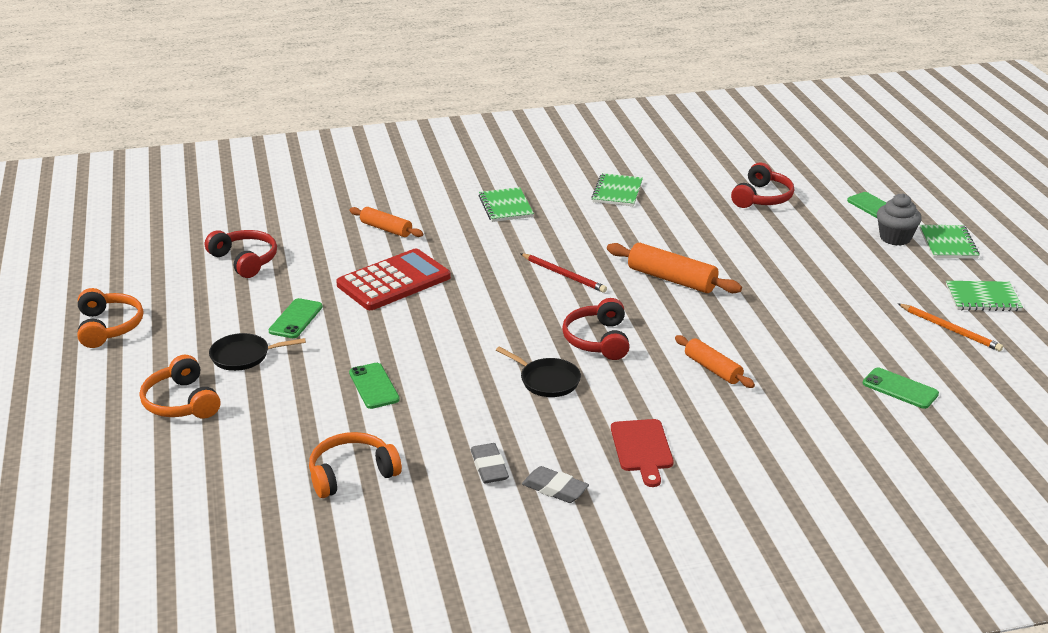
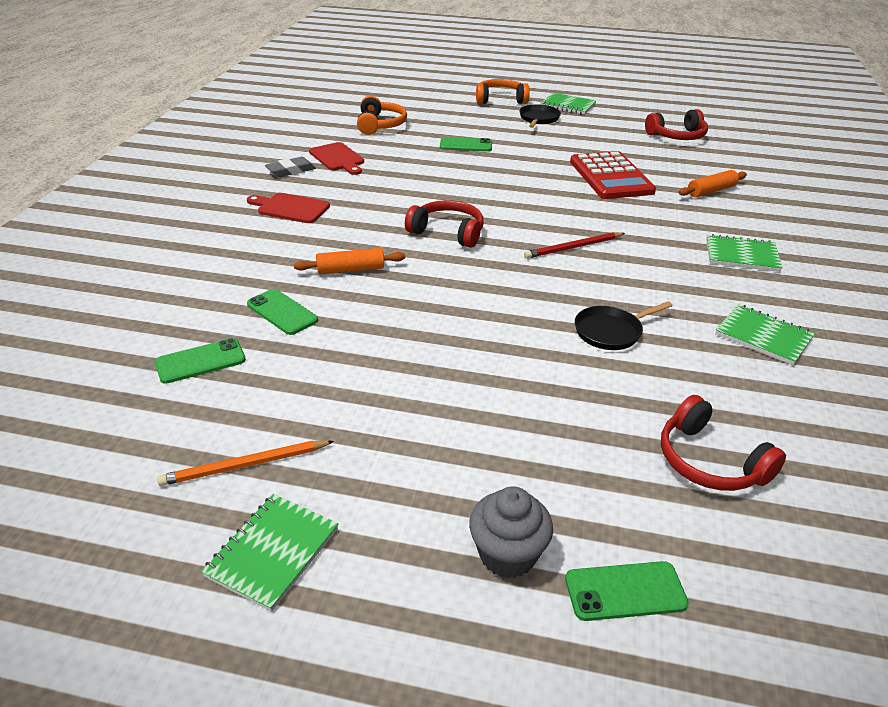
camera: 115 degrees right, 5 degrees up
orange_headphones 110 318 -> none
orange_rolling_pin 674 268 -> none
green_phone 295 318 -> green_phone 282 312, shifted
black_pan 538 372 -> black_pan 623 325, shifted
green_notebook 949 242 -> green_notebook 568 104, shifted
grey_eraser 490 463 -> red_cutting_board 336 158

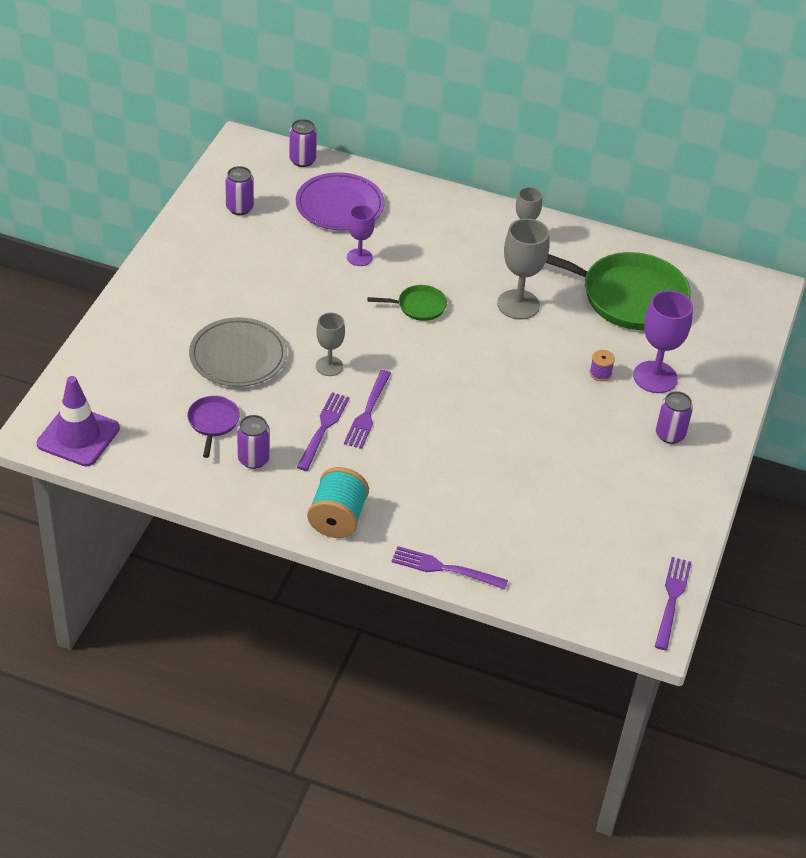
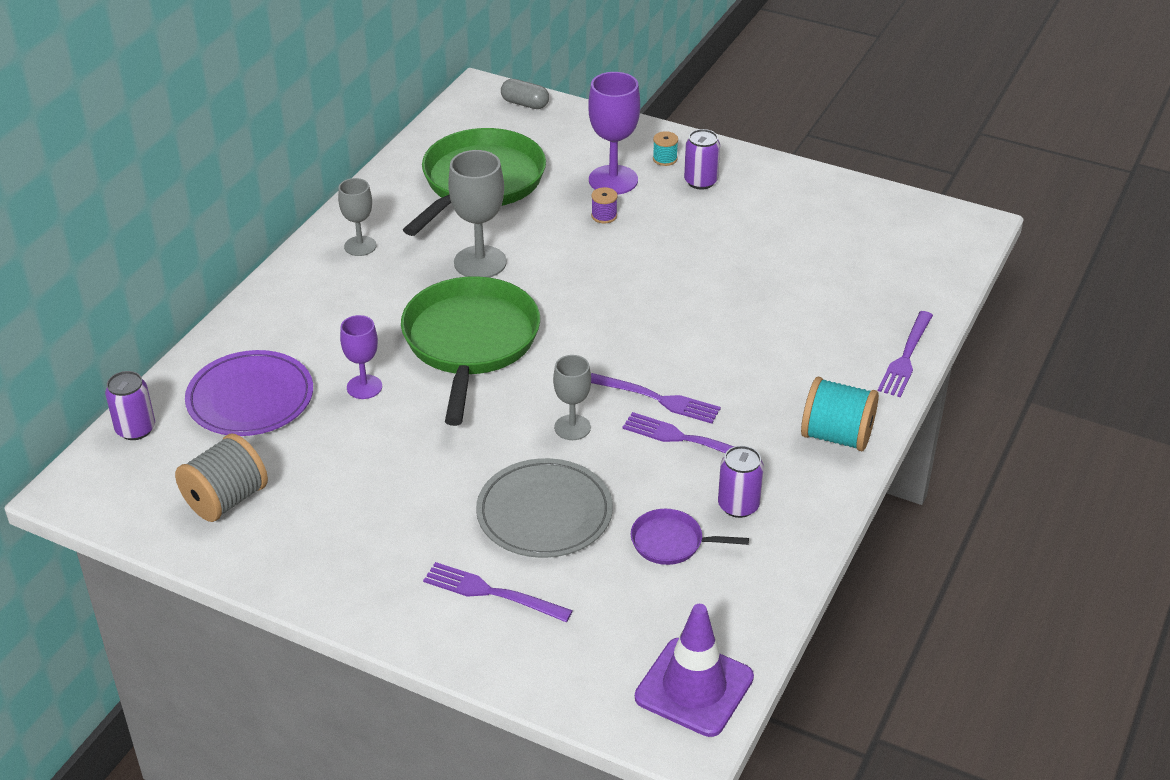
camera: 80 degrees left, 5 degrees down
none -> grey_capsule 525 94
none -> turquoise_spool 665 148
purple_fork 673 603 -> purple_fork 498 592, shifted
purple_can 239 190 -> grey_spool 221 478
green_pan 407 303 -> green_pan 470 351, x2.21

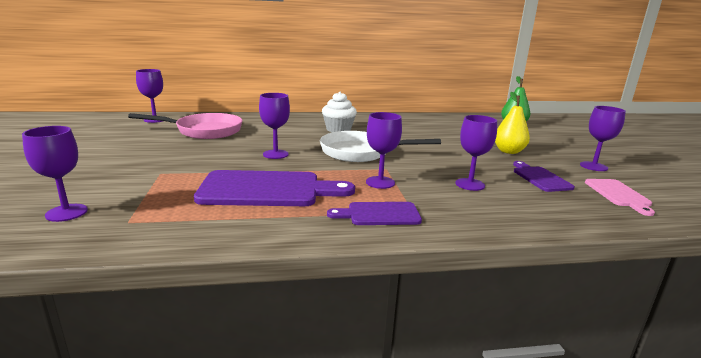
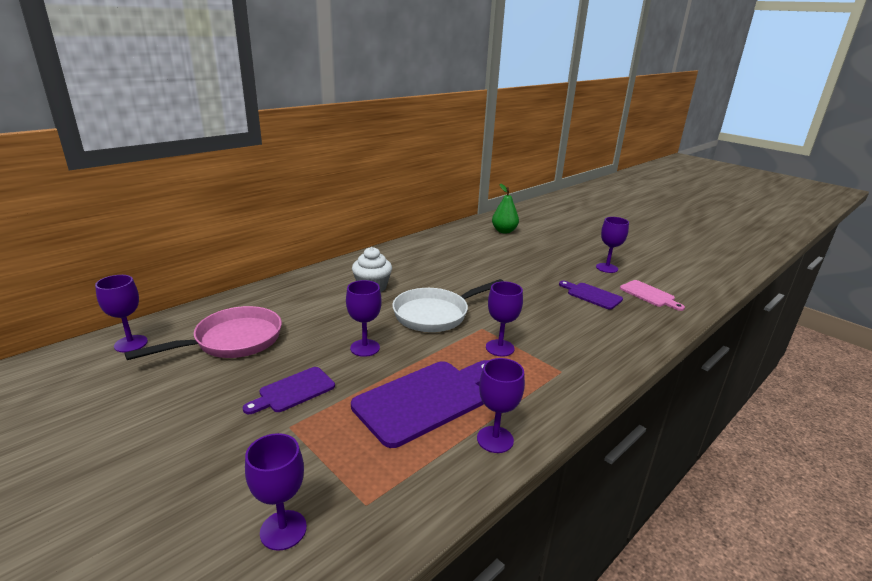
camera: 35 degrees left, 5 degrees up
yellow_pear 512 123 -> none
purple_cutting_board 374 213 -> purple_cutting_board 289 390, shifted
purple_goblet 476 153 -> purple_goblet 501 405, shifted

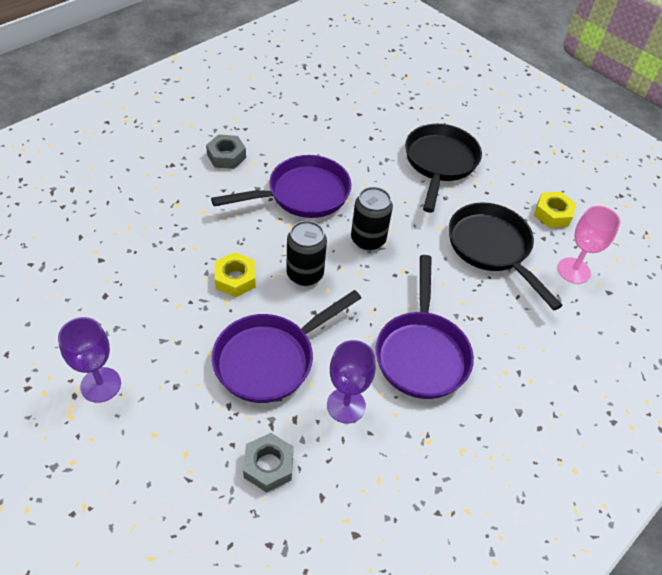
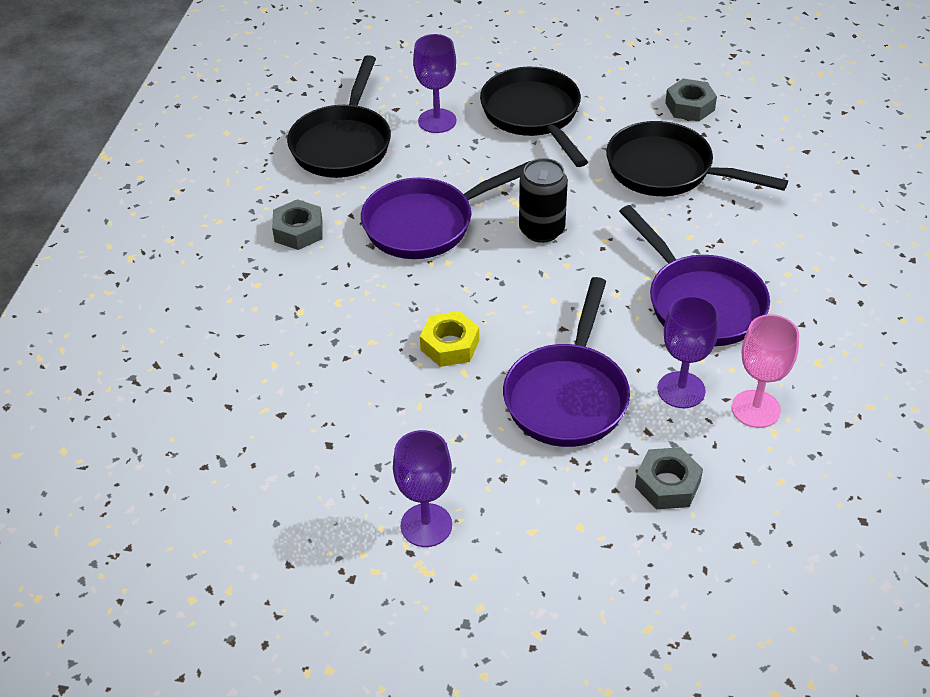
camera: 30 degrees left, 5 degrees down
black_can 306 253 -> none
none -> black_pan 339 116
none -> purple_goblet 434 83
pink_goblet 588 245 -> pink_goblet 765 371, shifted
yellow_nut 555 210 -> grey_nut 691 100
purple_pan 281 186 -> purple_pan 445 210, 150 degrees counterclockwise

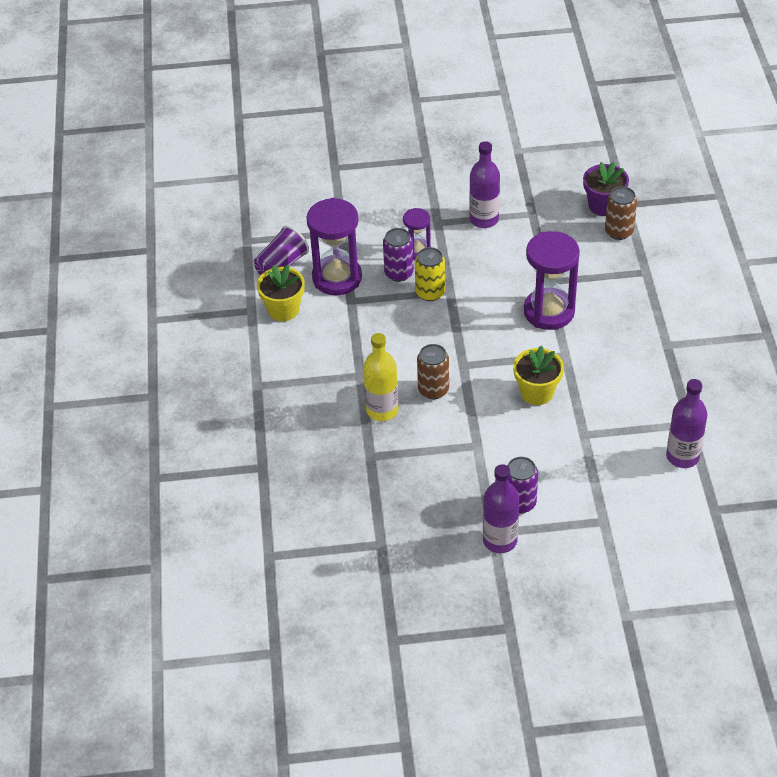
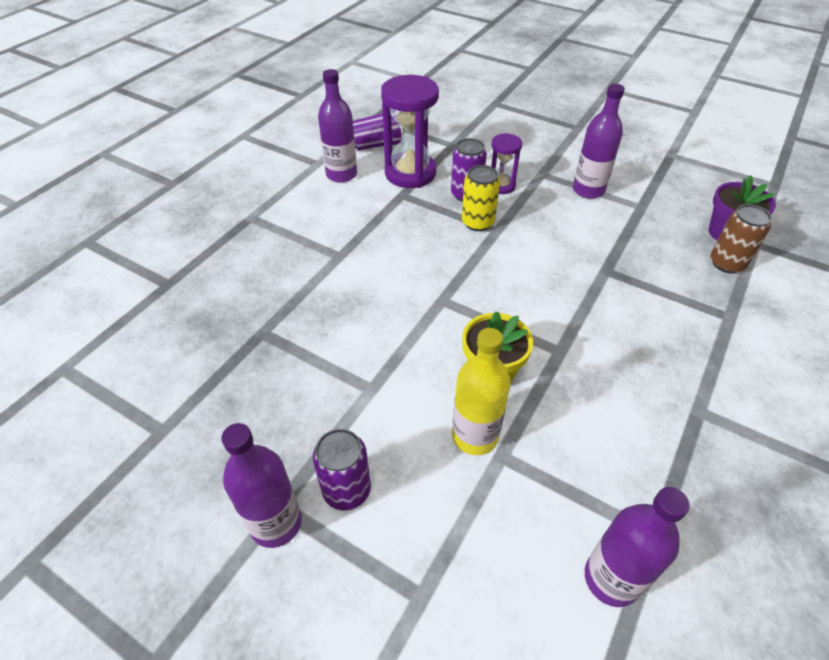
camera: 35 degrees right, 0 degrees up
brown_can 433 371 -> none
purple_hourglass 552 280 -> none
yellow_bottle 380 377 -> yellow_bottle 481 391, shifted
yellow_flower_pot 281 293 -> purple_bottle 337 126

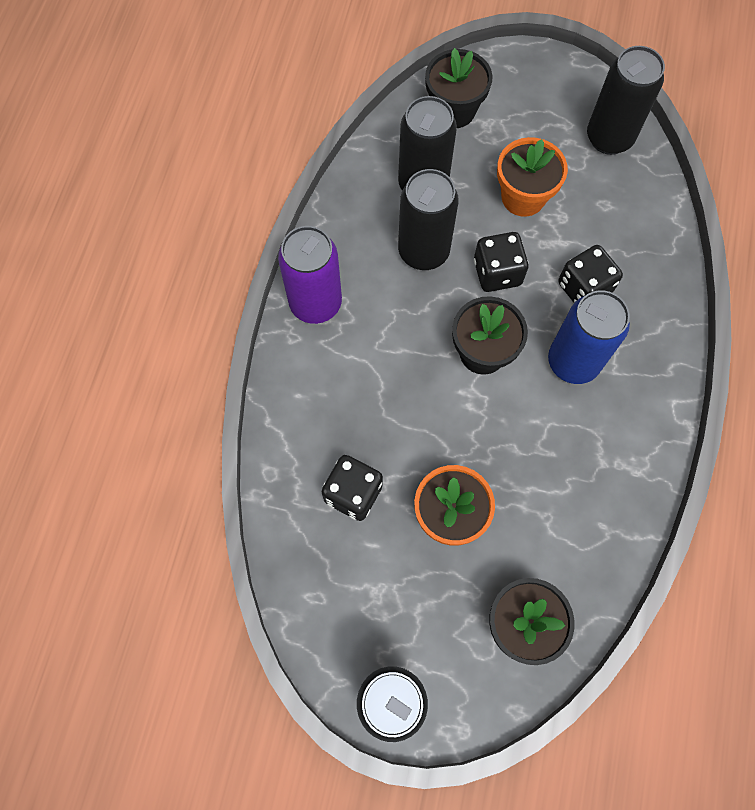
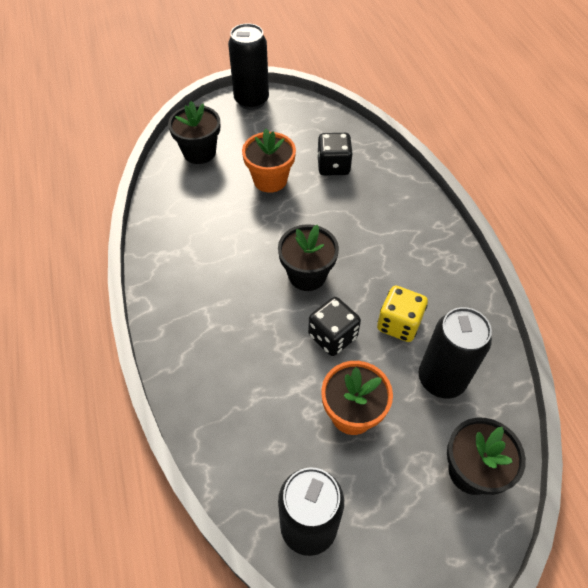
camera: 150 degrees right, 15 degrees down
purple_can 310 275 -> none
blue_can 589 337 -> none
black_dice 590 274 -> none
black_can 428 219 -> yellow_dice 402 314

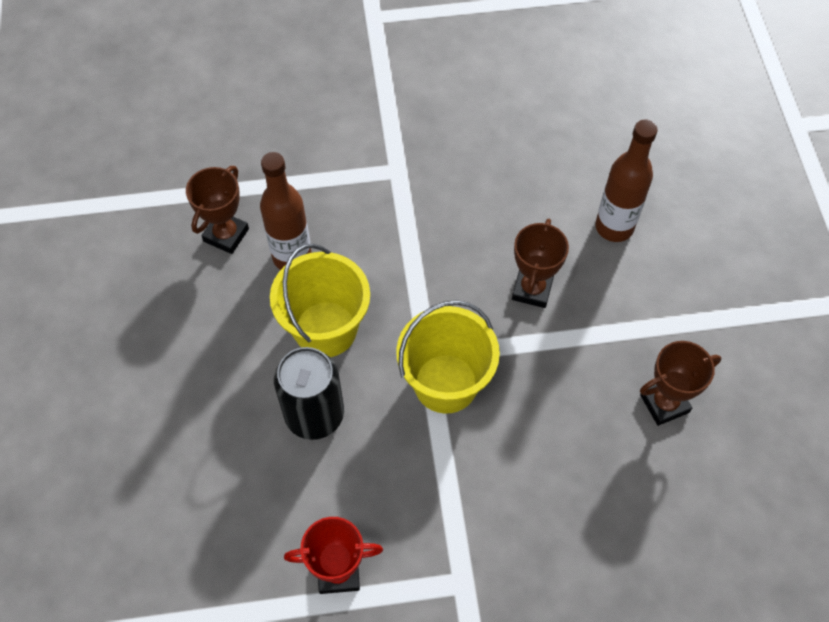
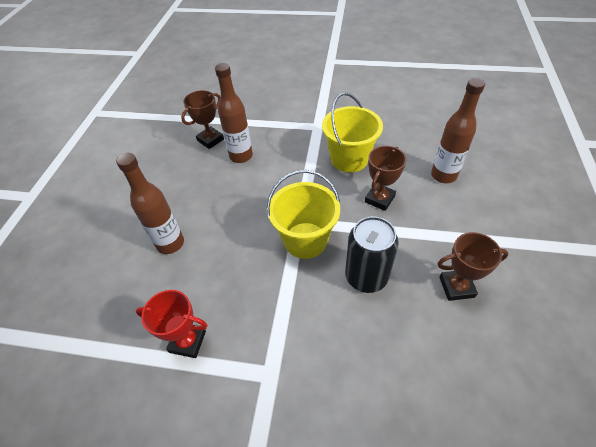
camera: 20 degrees right, 10 degrees down
none -> brown_bottle 150 203
yellow_bucket 320 300 -> yellow_bucket 352 132, shifted
black_can 309 393 -> black_can 372 254, shifted

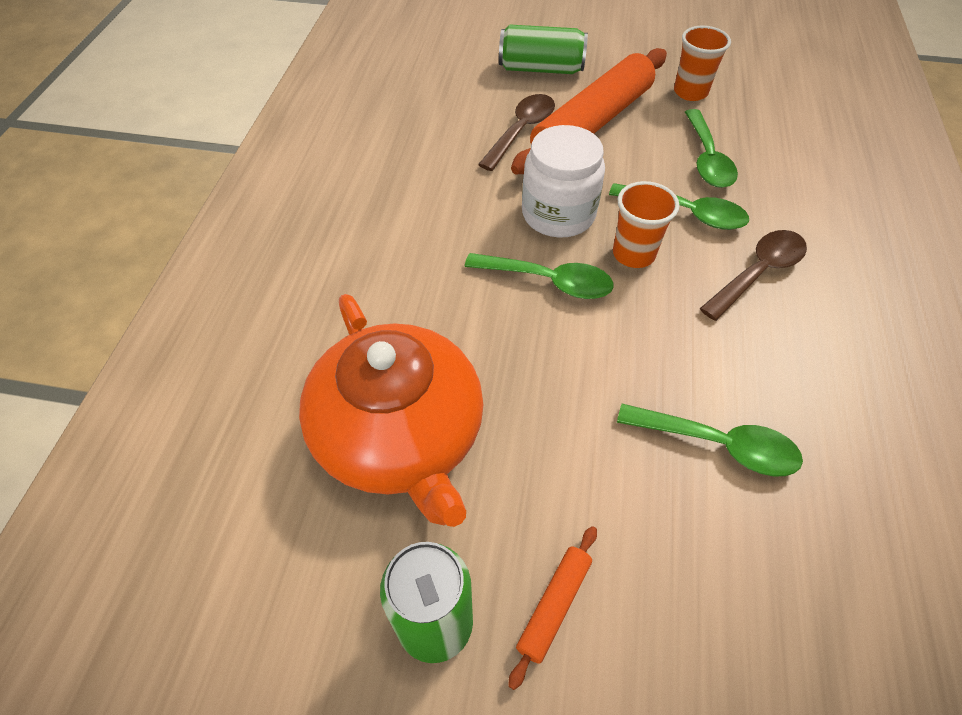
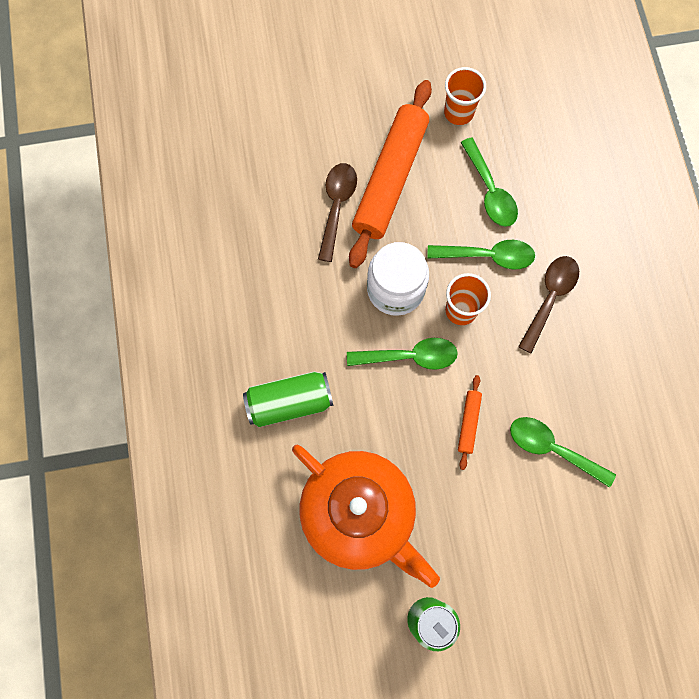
camera: 20 degrees left, 20 degrees up
green_can 543 49 -> green_can 288 399, shifted
orange_rolling_pin 552 608 -> orange_rolling_pin 470 422, shifted
green_spoon 710 440 -> green_spoon 563 452, 150 degrees counterclockwise

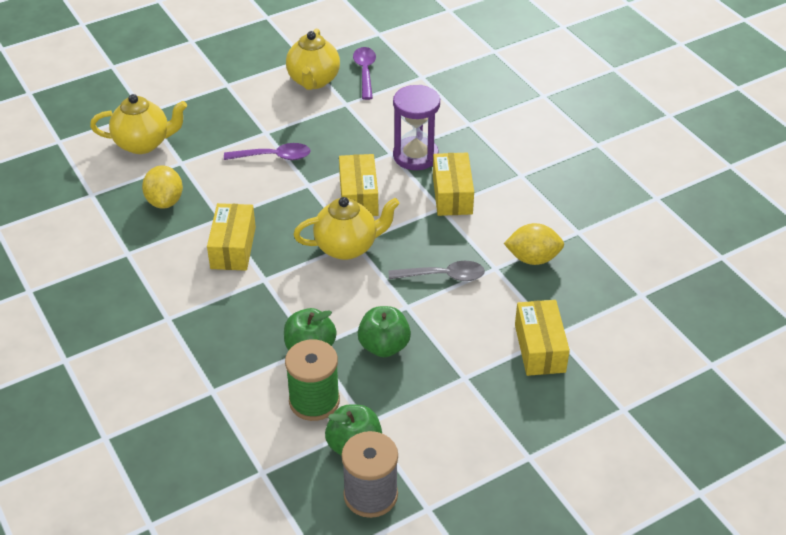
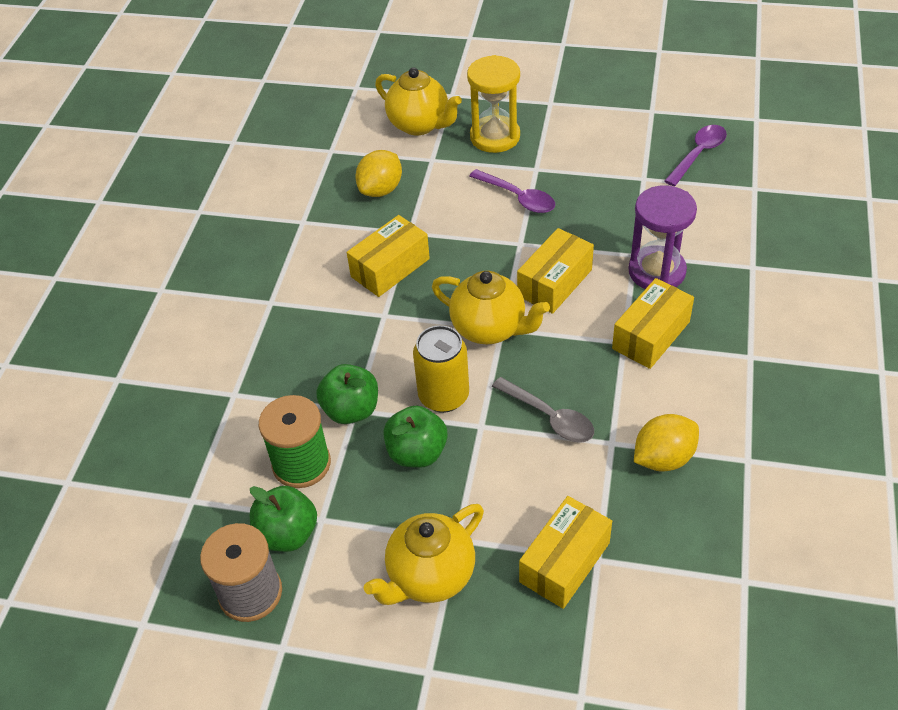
camera: 45 degrees right, 5 degrees up
none -> yellow_can 441 369
none -> yellow_hourglass 493 104
yellow_teapot 313 59 -> yellow_teapot 424 554, shifted
yellow_lemon 534 244 -> yellow_lemon 666 443, 75 degrees counterclockwise

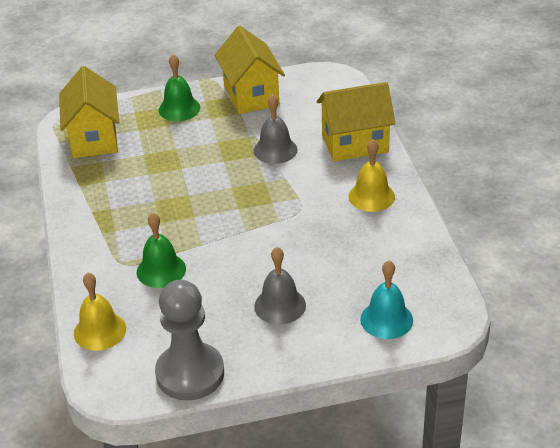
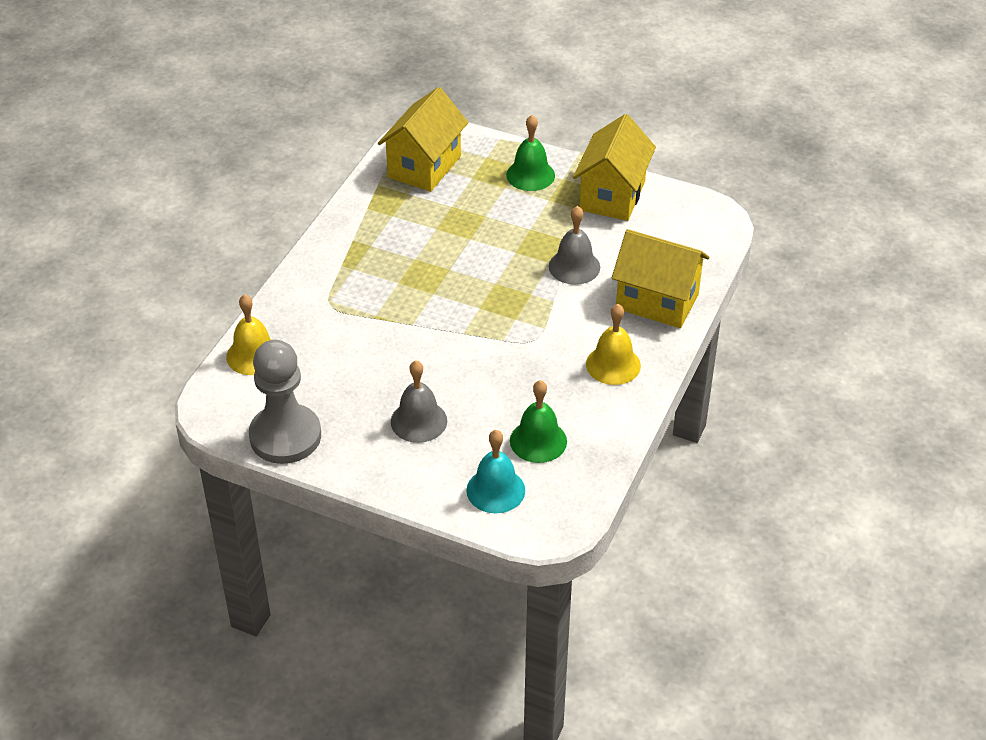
camera: 35 degrees right, 5 degrees up
green_bell 161 250 -> green_bell 538 421, shifted

